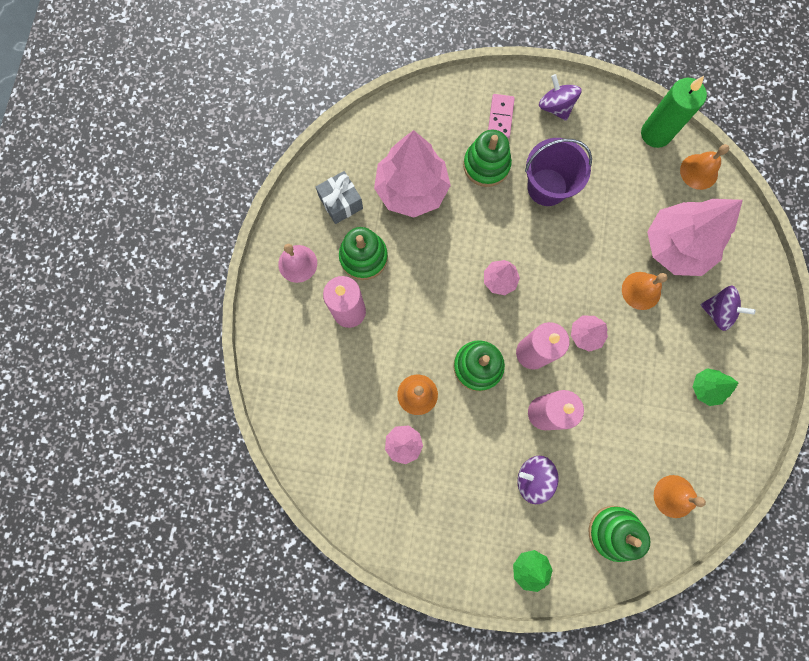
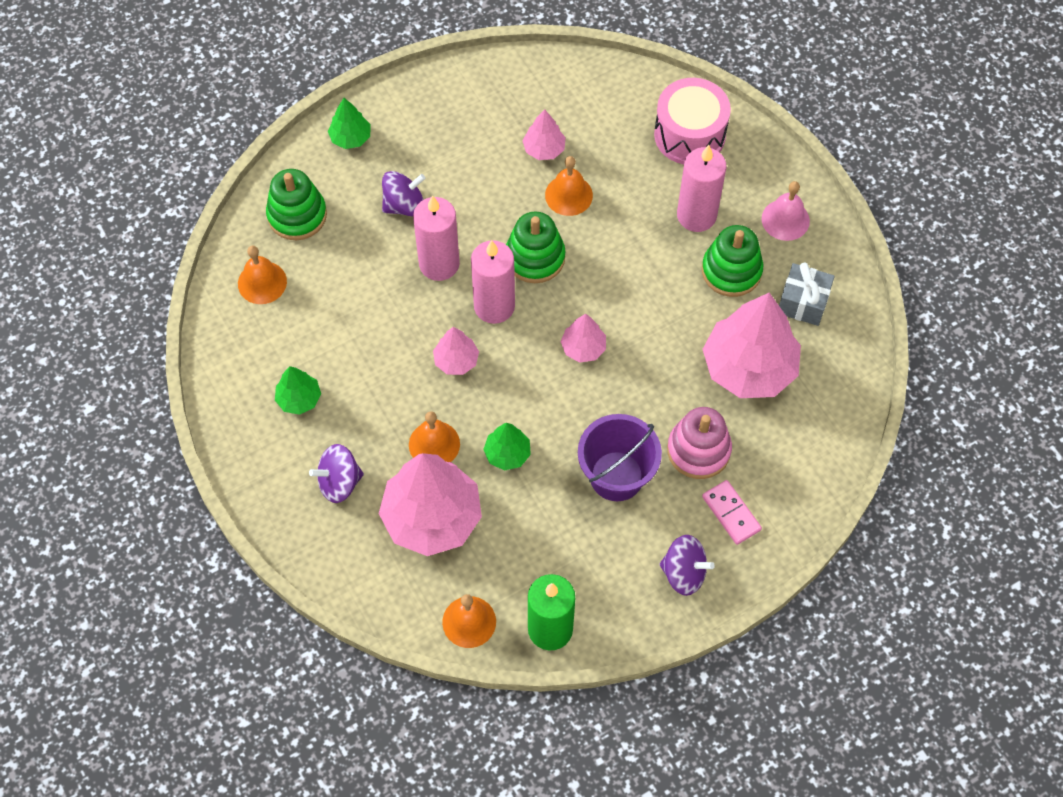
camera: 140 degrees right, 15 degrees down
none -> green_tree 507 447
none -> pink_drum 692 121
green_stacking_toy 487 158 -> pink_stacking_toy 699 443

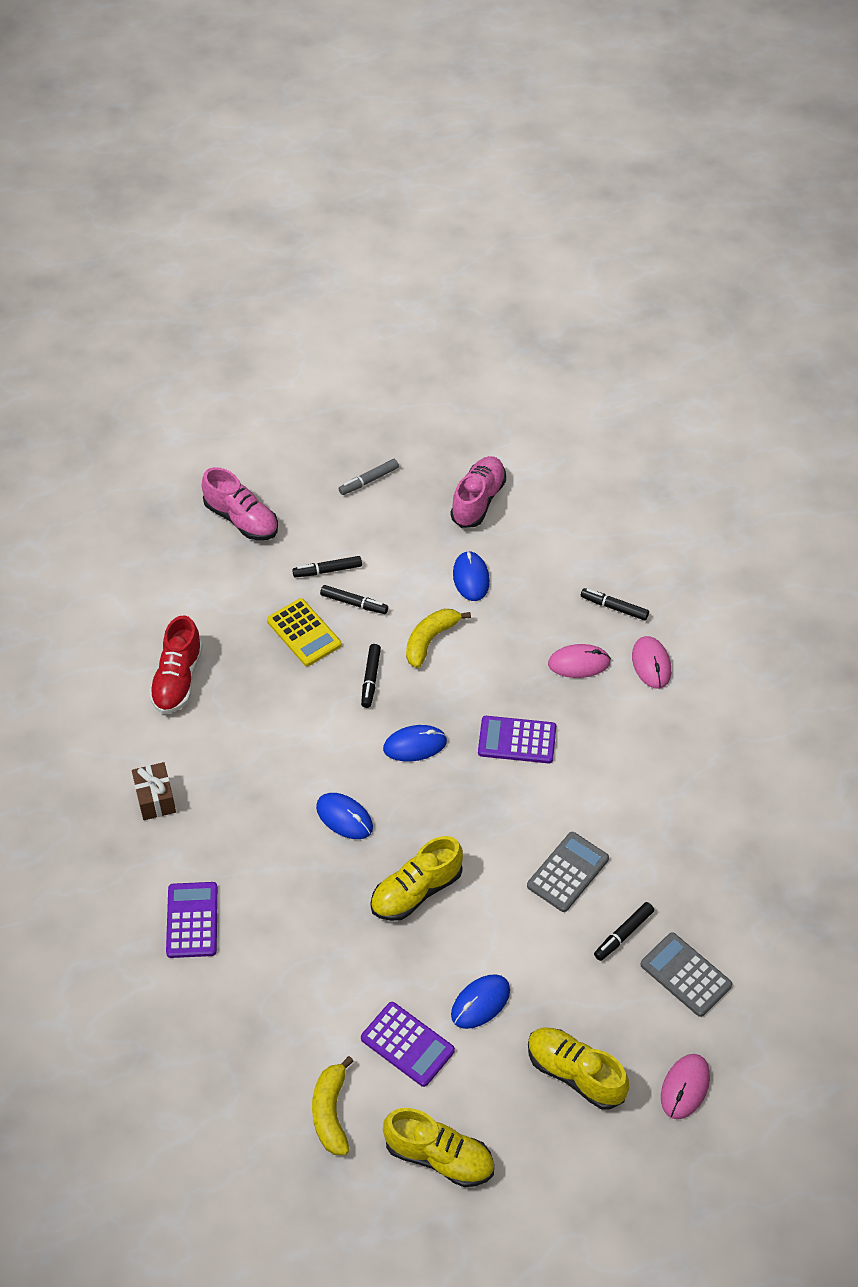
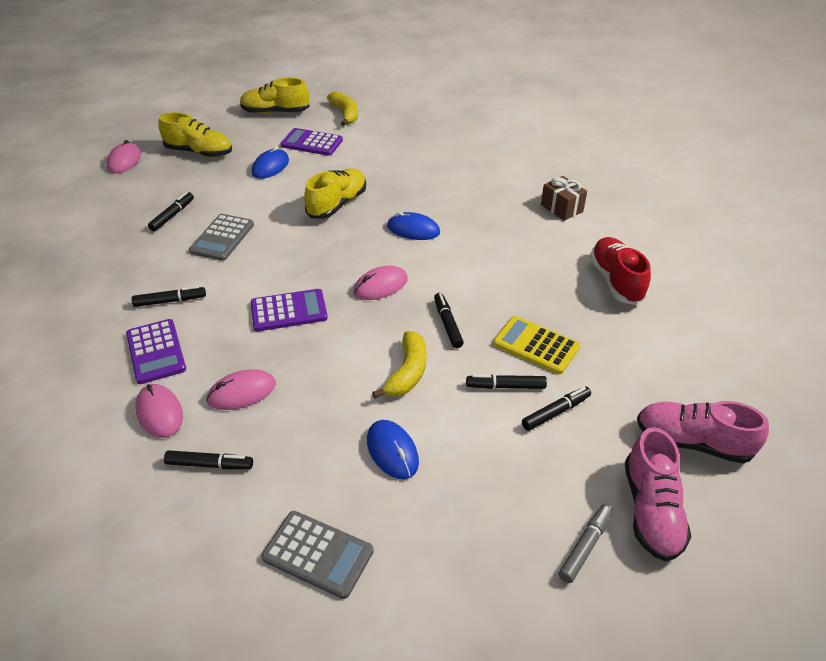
camera: 160 degrees right, 10 degrees down
none -> black_marker 169 296
purple_calculator 192 920 -> purple_calculator 156 351, shifted
pink_shoe 478 492 -> pink_shoe 658 494, shifted
grey_calculator 686 974 -> grey_calculator 317 555, shifted
blue_mouse 415 743 -> pink_mouse 380 283

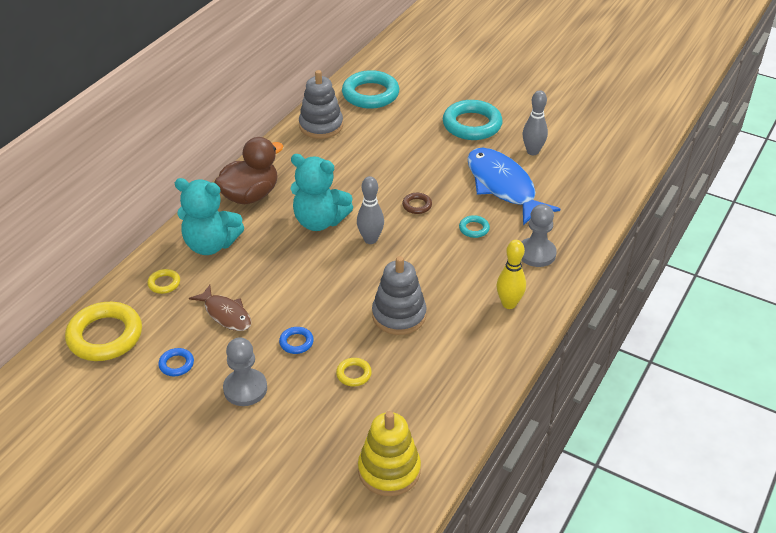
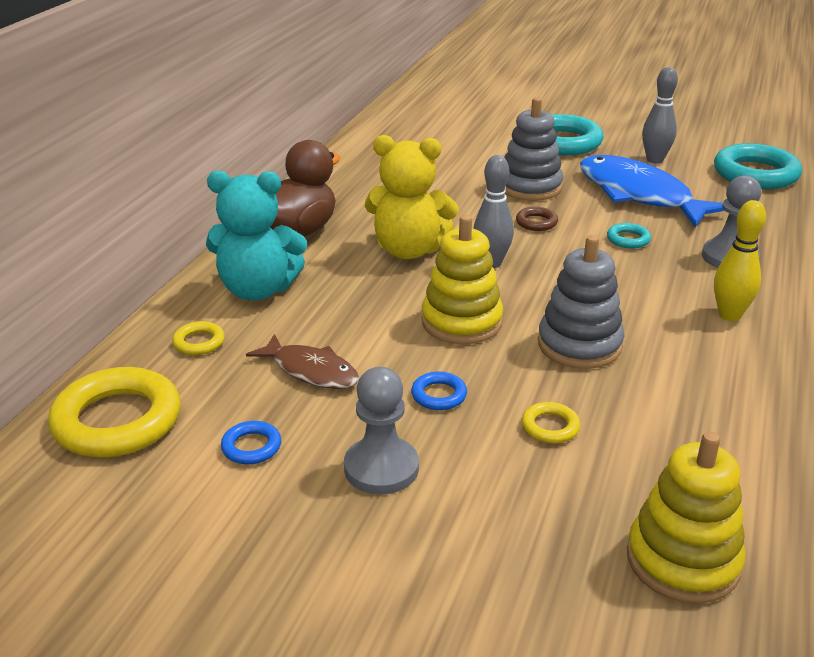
camera: 10 degrees left, 10 degrees down
none -> yellow_stacking_toy 462 279
grey_stacking_toy 321 104 -> grey_stacking_toy 533 149, shifted
turquoise_ring 370 89 -> turquoise_ring 758 166, shifted
turquoise_teddy_bear 322 192 -> yellow_teddy_bear 412 197

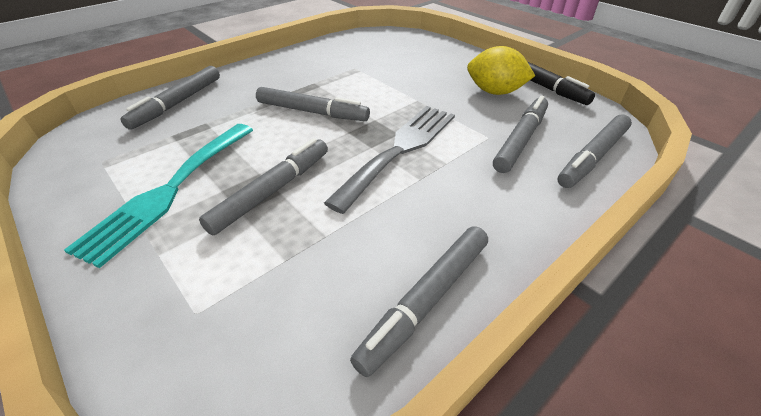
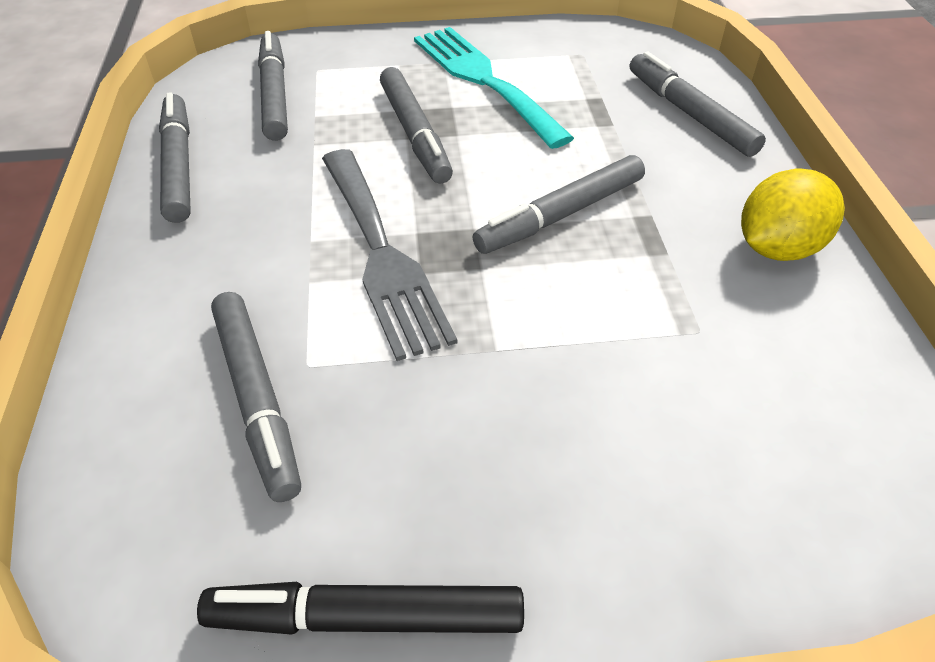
camera: 125 degrees right, 5 degrees up
yellow_lemon 501 70 -> yellow_lemon 793 214, shifted
grey_marker 594 151 -> grey_marker 273 86, shifted

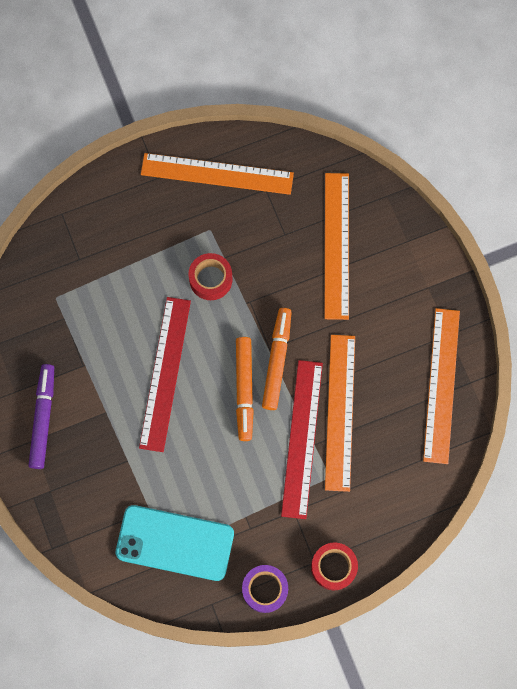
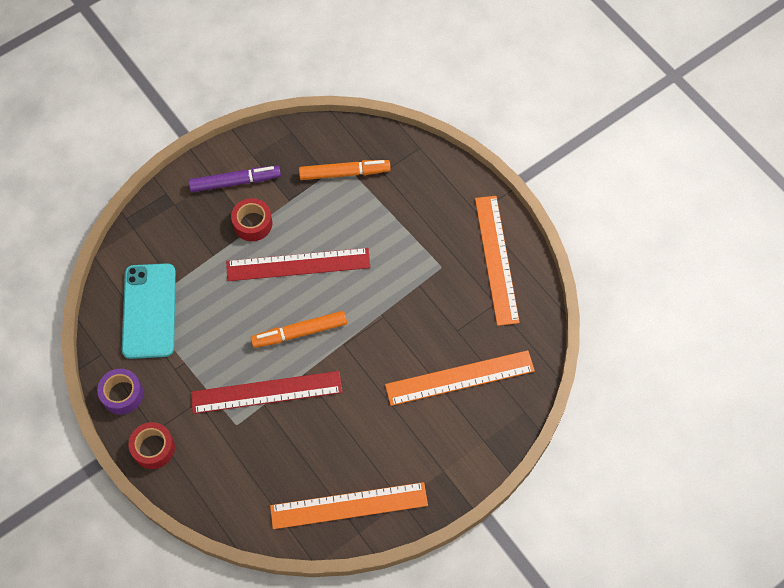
camera: 75 degrees right, 10 degrees down
orange_ruler 340 413 -> none
red_tape 210 276 -> red_tape 251 219, shifted
orange_marker 277 359 -> orange_marker 345 170, shifted

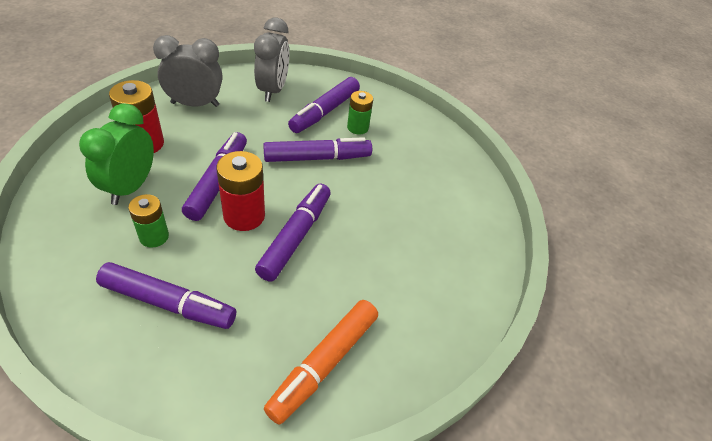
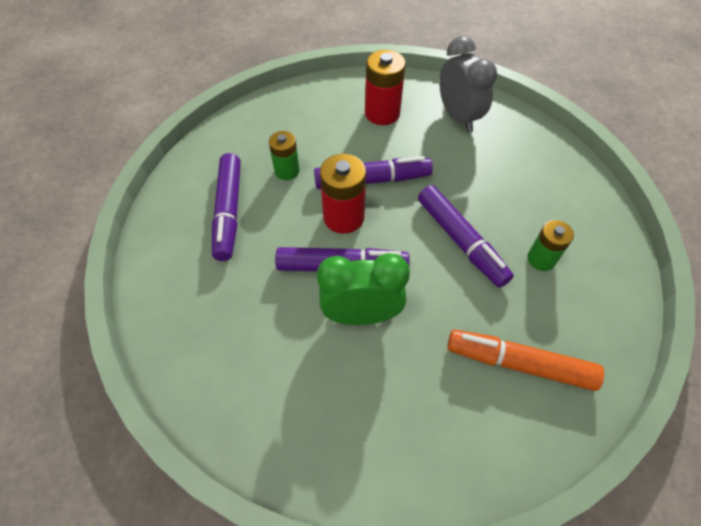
camera: 75 degrees right, 10 degrees up
grey_clock 271 60 -> none
purple_marker 324 105 -> none
green_clock 116 154 -> green_clock 363 289, shifted
orange_marker 321 362 -> orange_marker 525 360, shifted

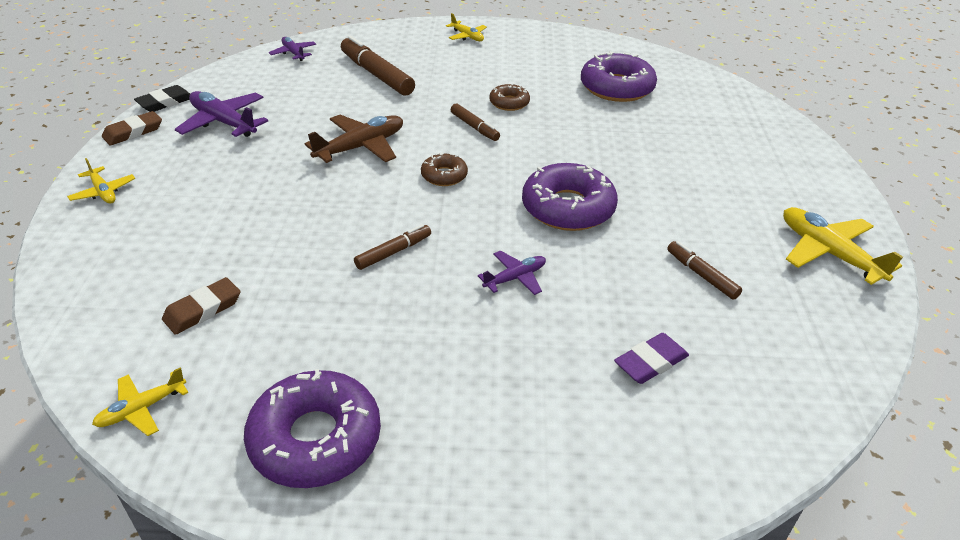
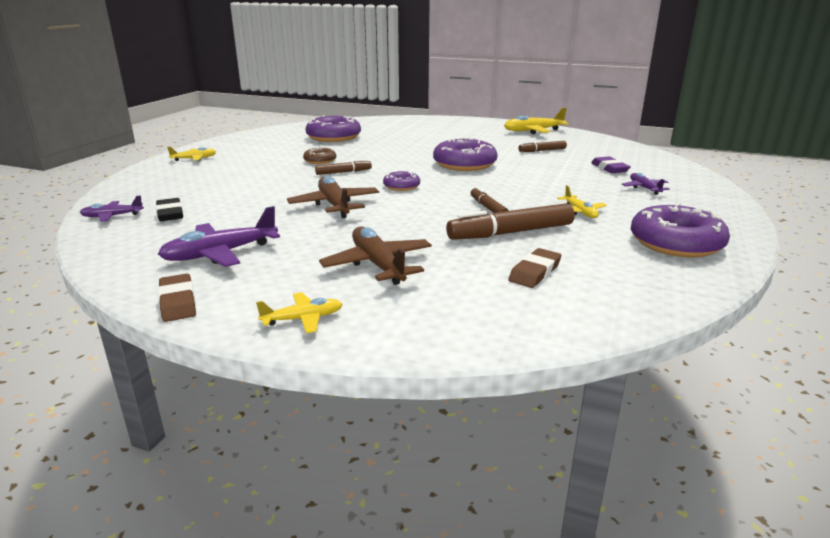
camera: 70 degrees left, 15 degrees down
none -> brown_plane 375 256
yellow_plane 140 401 -> yellow_plane 582 201, shifted
black_eraser 162 98 -> black_eraser 169 209, shifted
brown_marker 378 66 -> brown_marker 510 221, shifted
purple_plane 512 272 -> purple_plane 646 184, shifted
brown_donut 444 169 -> purple_donut 401 181
brown_eraser 201 306 -> brown_eraser 534 268, 60 degrees clockwise

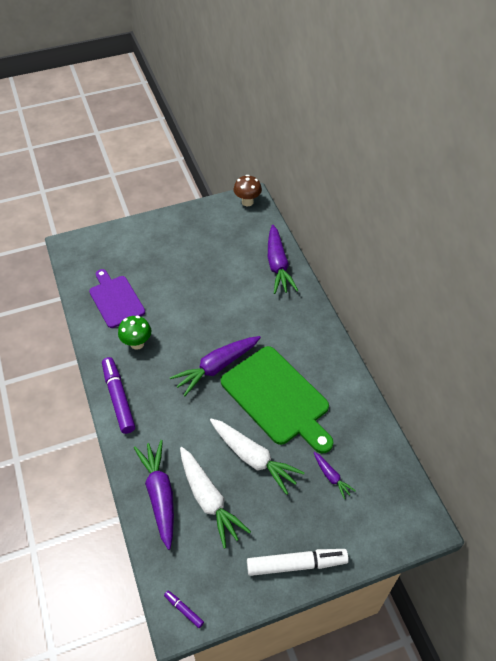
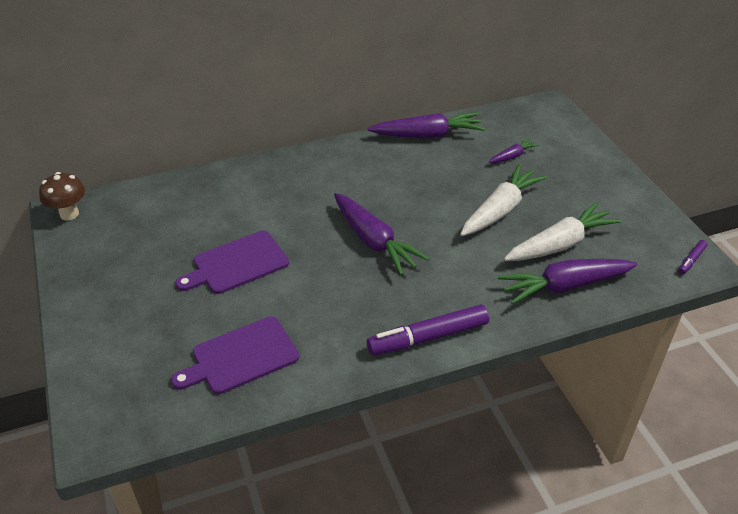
camera: 90 degrees left, 10 degrees down
green_mushroom 134 333 -> none
green_cutting_board 277 399 -> none
white_marker 298 562 -> none
none -> purple_cutting_board 232 262
purple_carrot 283 259 -> purple_carrot 426 125, shifted

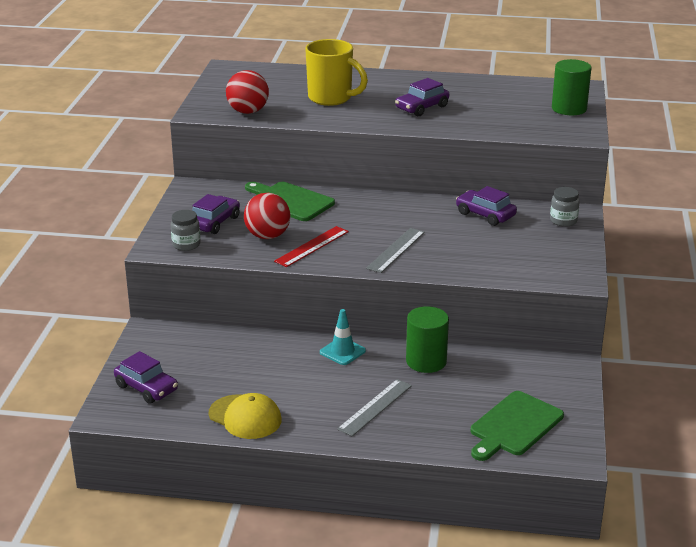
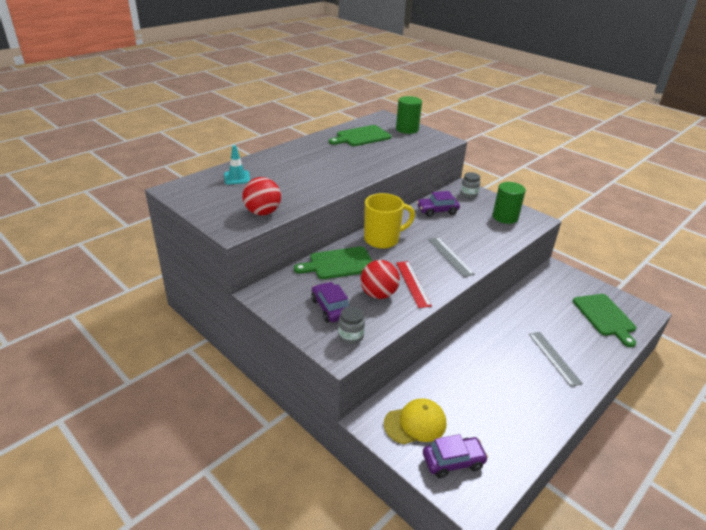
camera: 55 degrees left, 5 degrees up
purple_car 422 97 -> none
none -> green_cutting_board 360 135
yellow_cap 245 416 -> yellow_cap 415 421, shifted
yellow_mug 336 72 -> yellow_mug 389 221, shifted
turquoise_traffic_cone 343 337 -> turquoise_traffic_cone 237 165, shifted
green_cylinder 427 339 -> green_cylinder 509 203, shifted

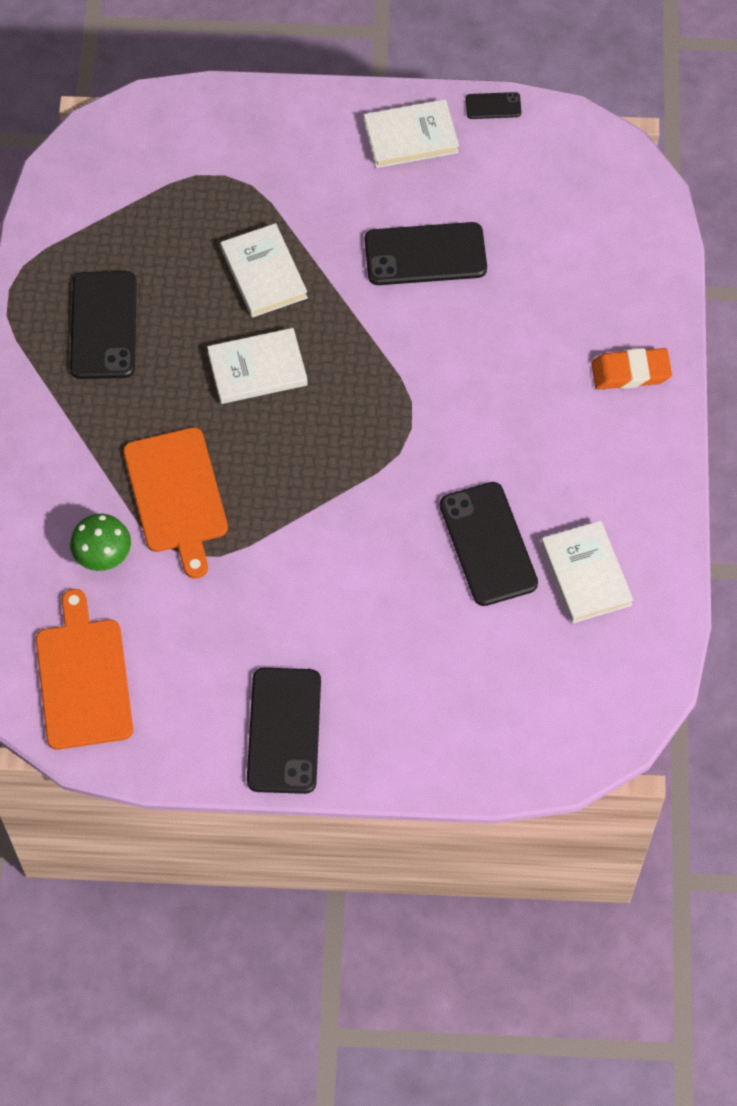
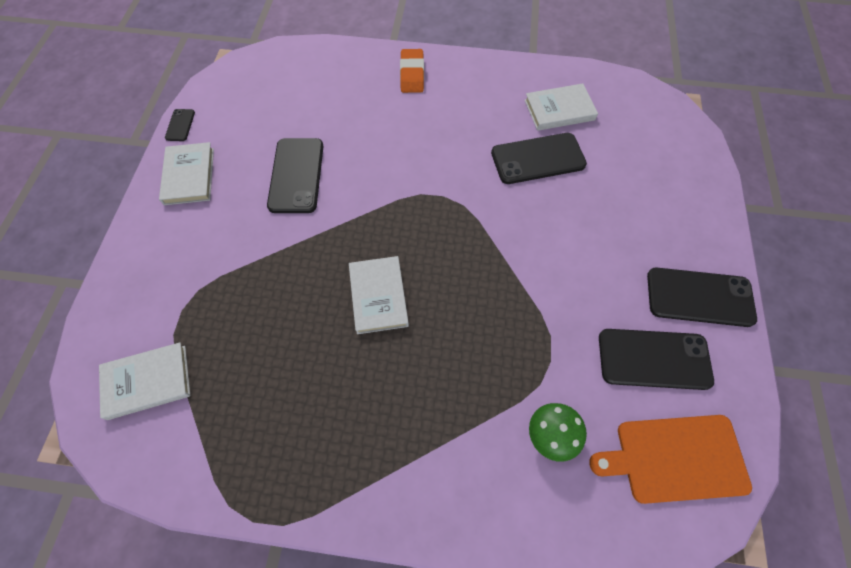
camera: 85 degrees left, 0 degrees up
orange_cutting_board 175 503 -> none
black_phone 103 325 -> black_phone 656 359, shifted
white_book 264 270 -> white_book 145 381, shifted

